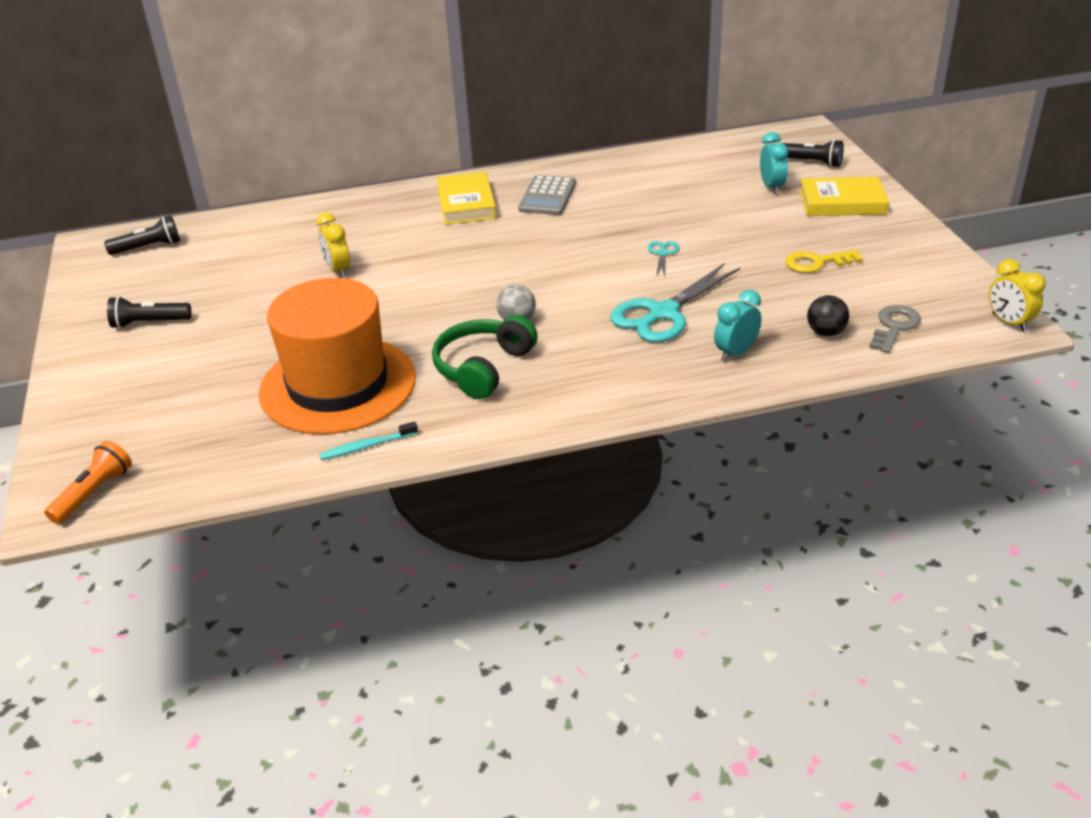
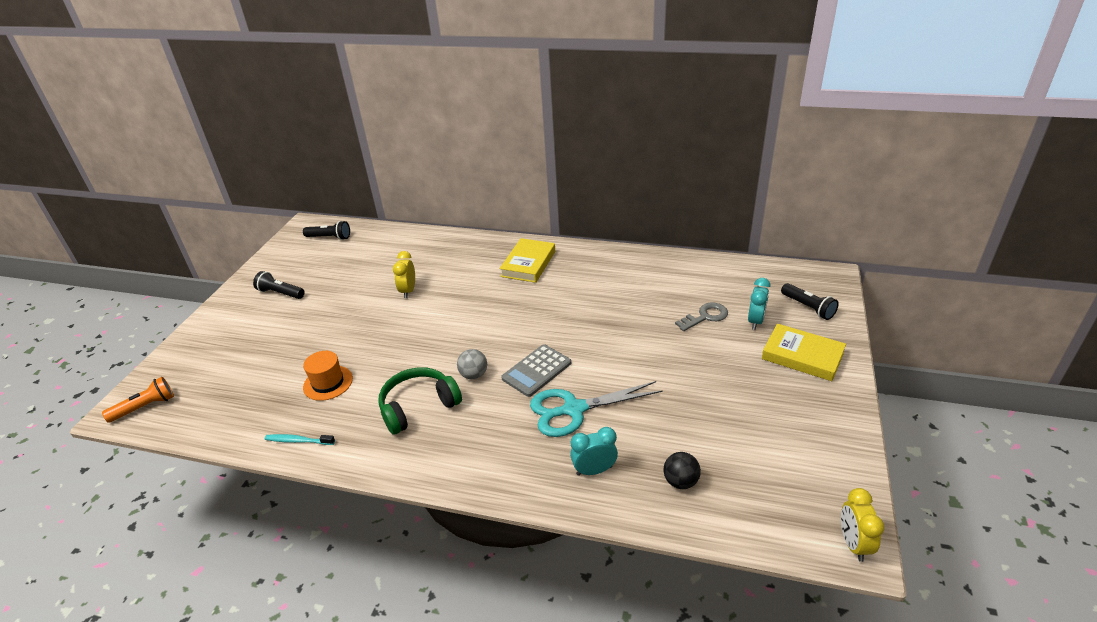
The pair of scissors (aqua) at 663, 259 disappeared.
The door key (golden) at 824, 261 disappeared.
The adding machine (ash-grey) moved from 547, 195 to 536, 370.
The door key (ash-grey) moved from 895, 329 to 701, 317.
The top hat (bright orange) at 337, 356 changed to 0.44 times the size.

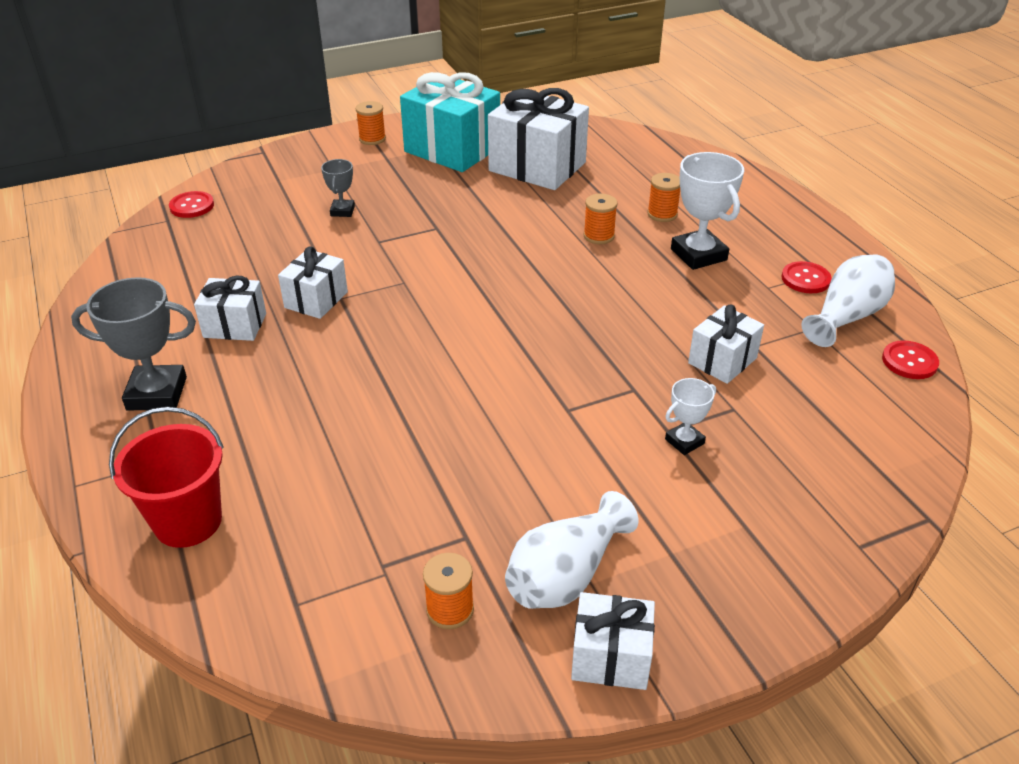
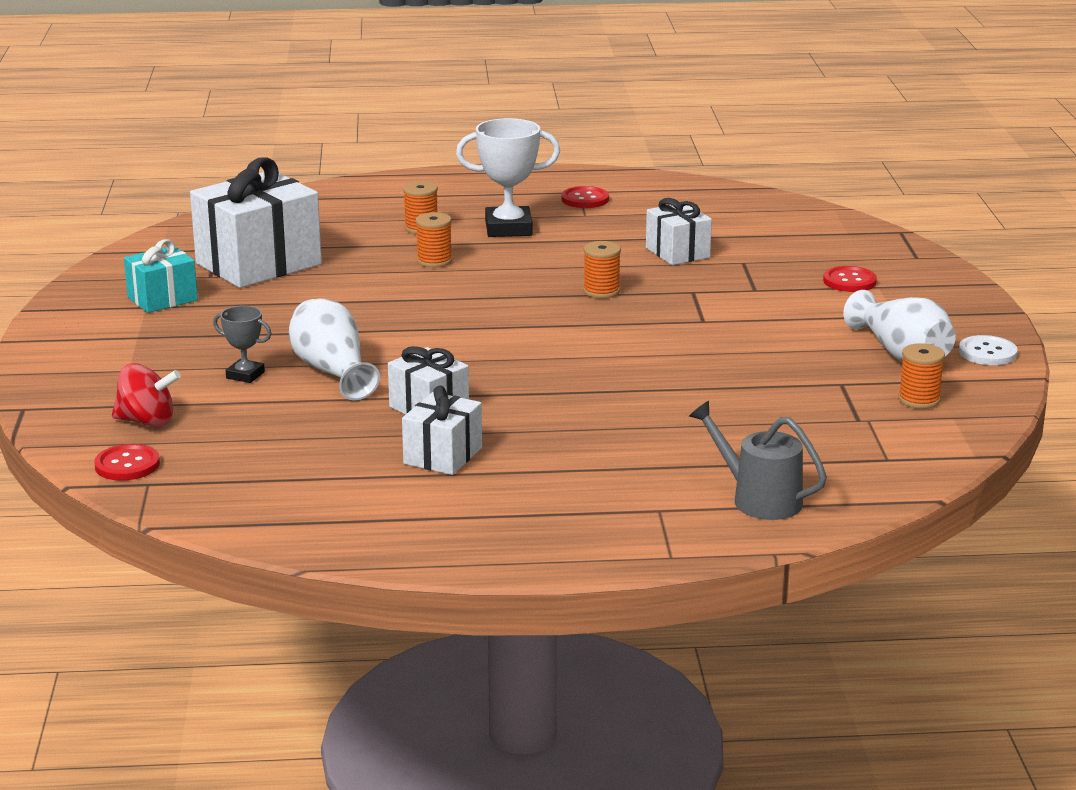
The trophy (ash-grey) at 133, 344 disappeared.
The trophy (white) at 690, 416 disappeared.
The whirligig (red) at 146, 395 appeared.
The spool (bright orange) moved from 371, 123 to 602, 269.
The tall vase (white) moved from 848, 301 to 334, 349.
The button (red) moved from 910, 359 to 850, 279.
The sand bucket (red) at 166, 477 was replaced by the watering pot (ash-grey) at 758, 460.
The wrapped gift (white) at 613, 641 was replaced by the button (white) at 988, 350.
The wrapped gift (aqua) at 450, 122 changed to 0.54 times the size.

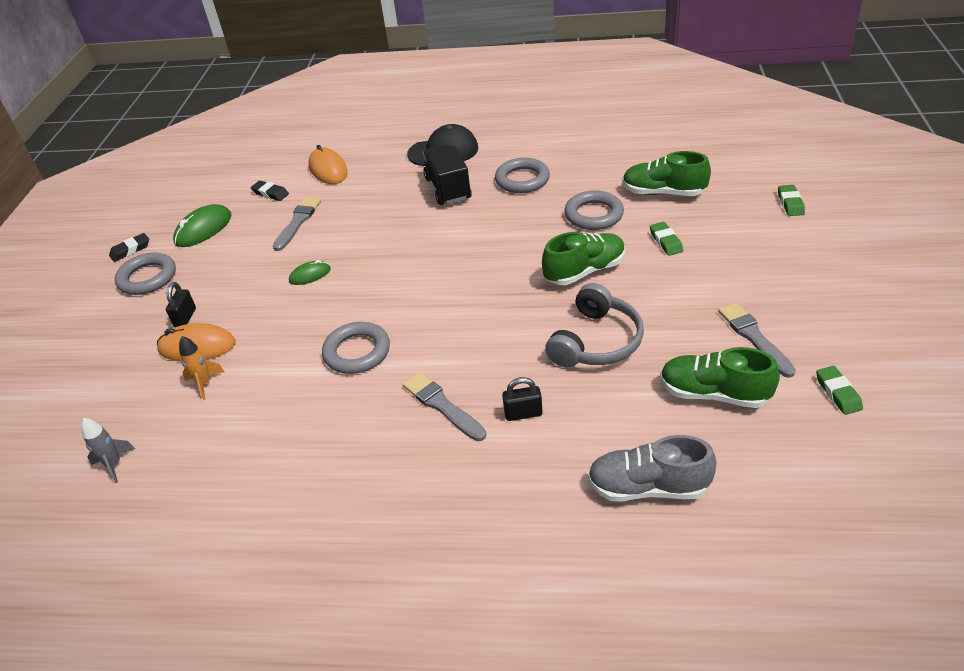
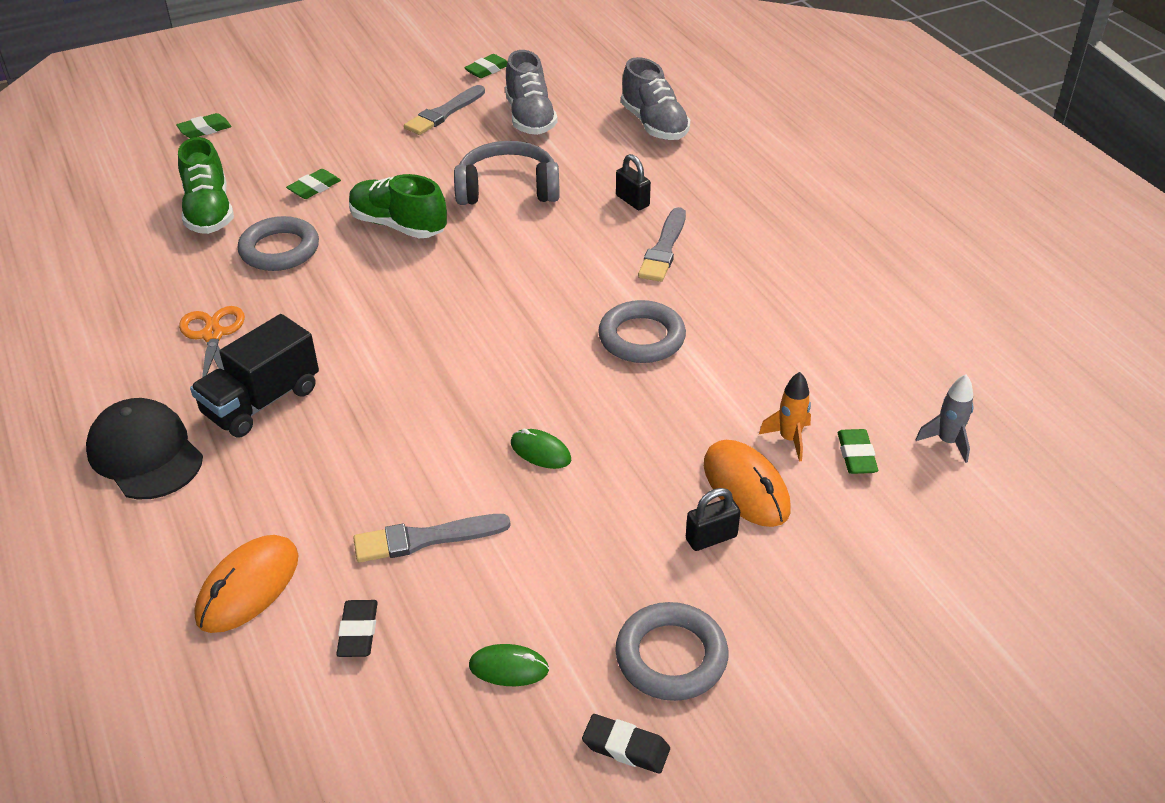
The pencil eraser (emerald) at 858, 451 appeared.
The hoop (ash-grey) at 522, 175 was replaced by the pair of scissors (bright orange) at 212, 341.
The sneaker (emerald) at 720, 377 became the sneaker (ash-grey) at 531, 92.
The mouse (emerald) at 202, 225 changed to 0.59 times the size.

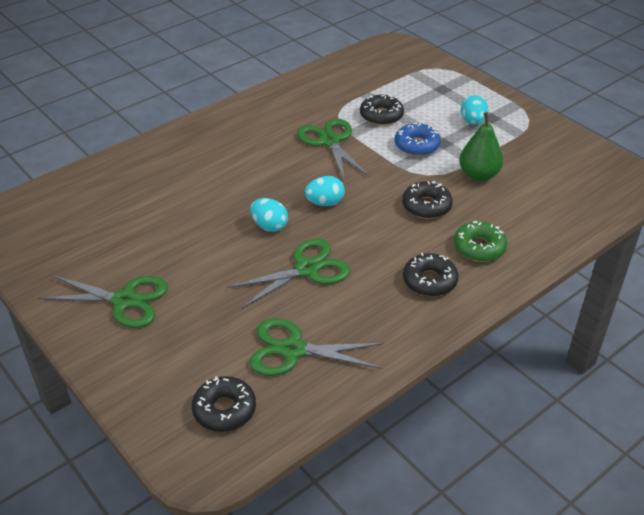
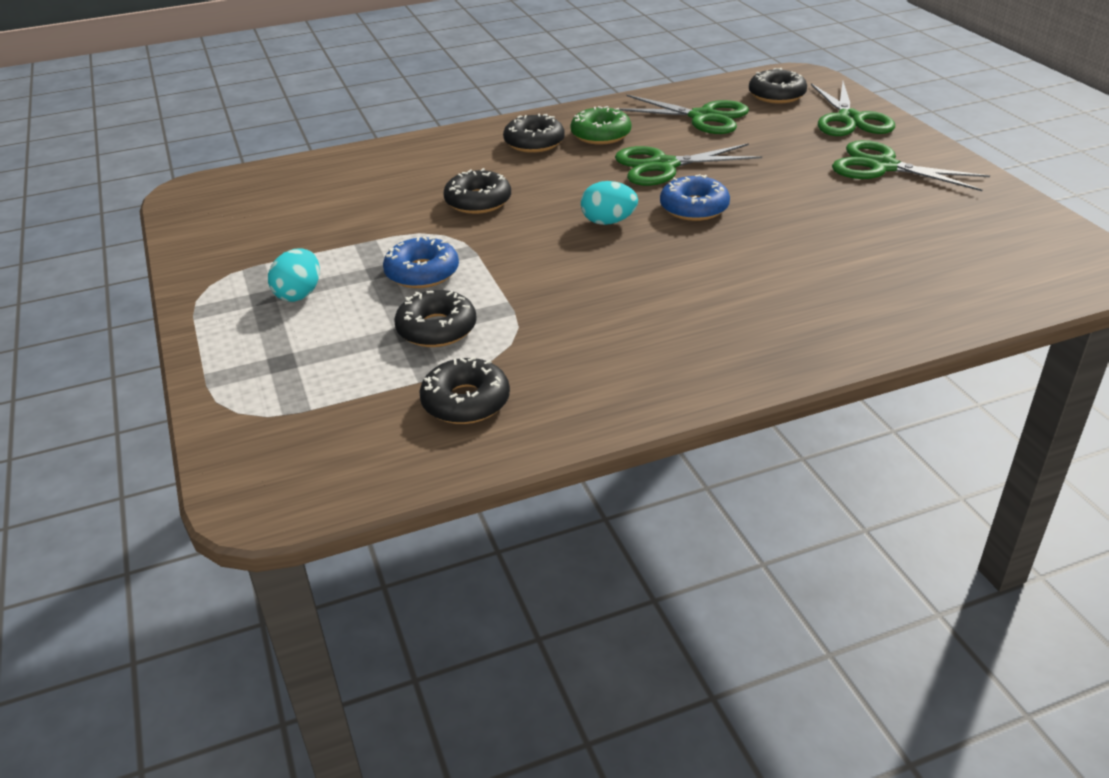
The toy pear (emerald) at 481, 146 disappeared.
The glazed donut (ebony) at 464, 390 appeared.
The pair of scissors (emerald) moved from 333, 149 to 853, 108.
The glazed donut (emerald) moved from 480, 241 to 600, 125.
The egg (aqua) at 269, 215 was replaced by the glazed donut (royal blue) at 695, 197.

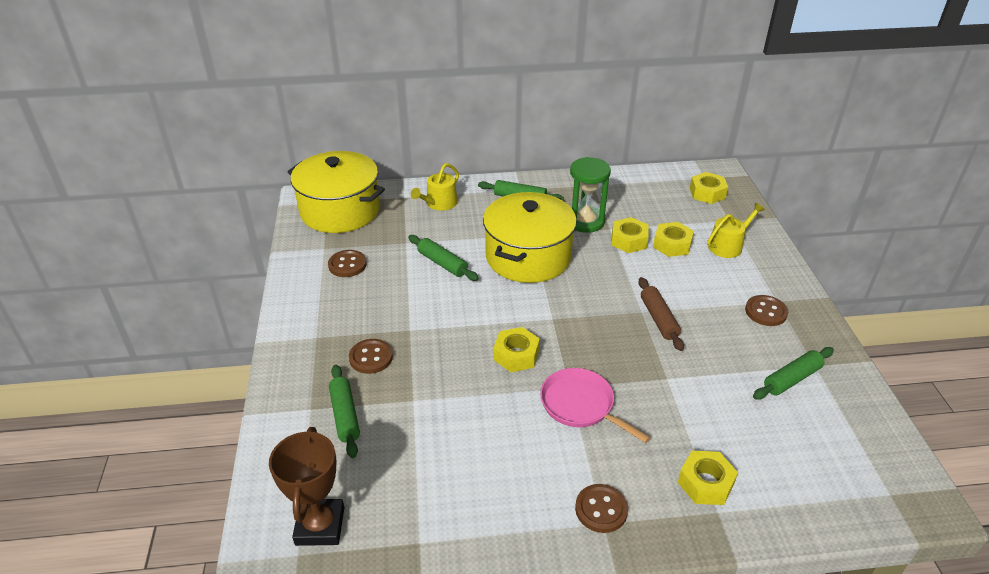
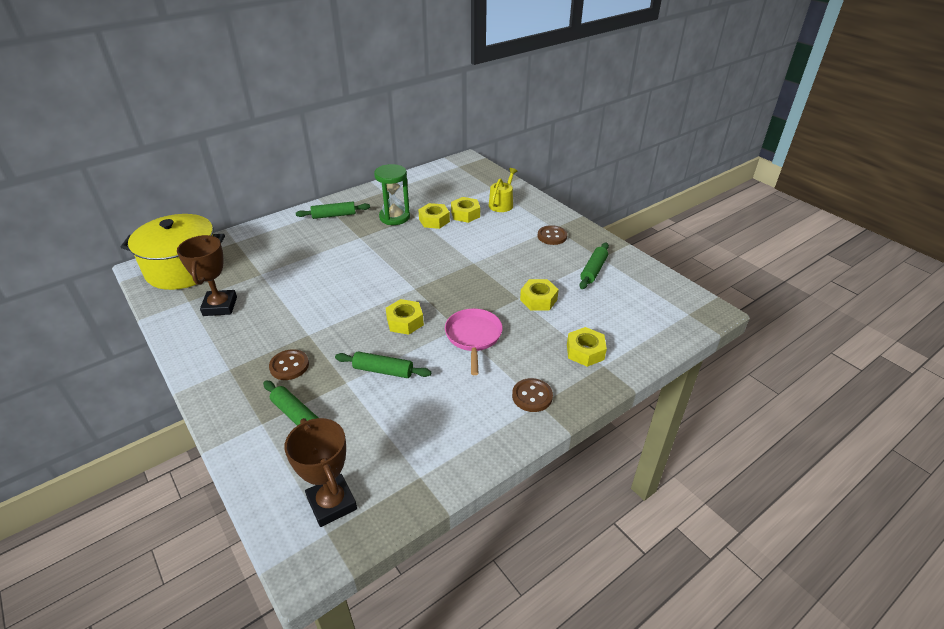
The watering pot (golden) at 435, 187 disappeared.
The pot (golden) at 530, 237 disappeared.
The rolling pin (brown) at 661, 314 disappeared.
The rolling pin (emerald) moved from 443, 258 to 383, 364.
The hex nut (golden) moved from 709, 188 to 539, 295.
The button (brown) at 347, 263 was replaced by the trophy (brown) at 207, 275.
The frying pan (pink) at 595, 405 turned 75 degrees clockwise.

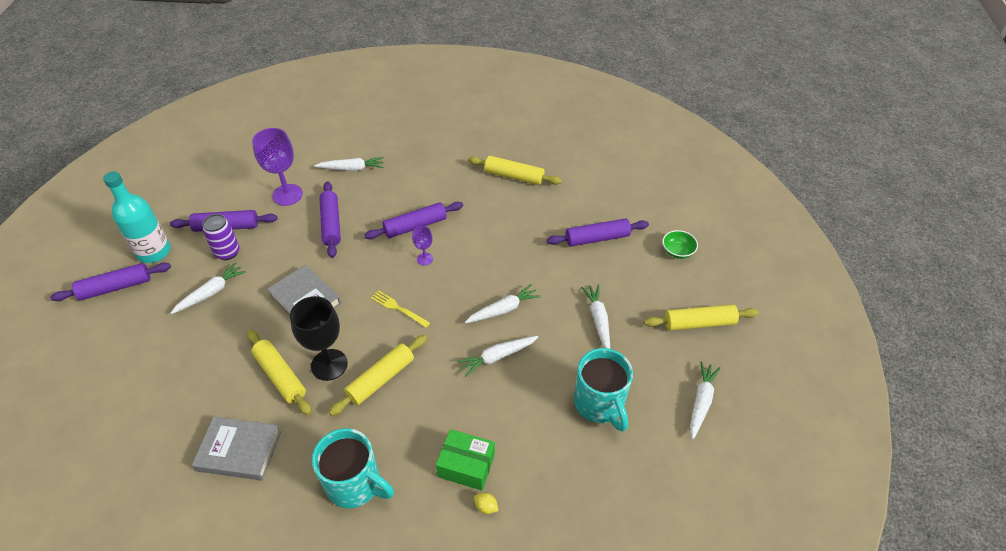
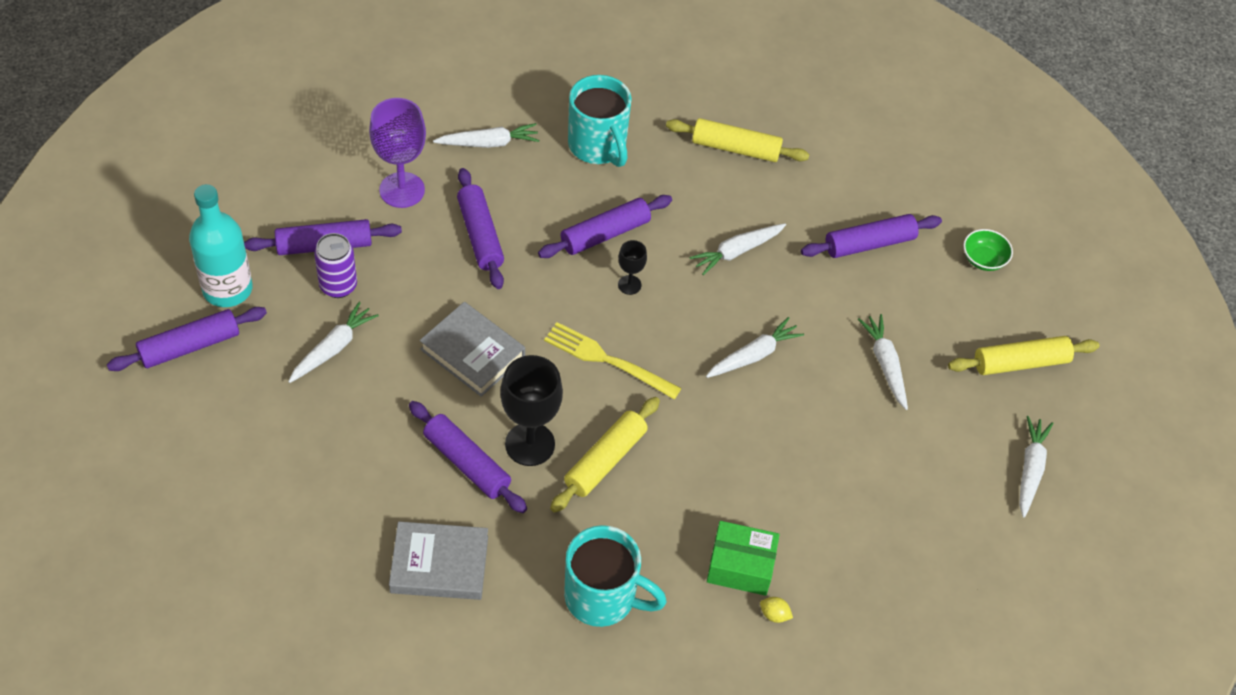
The toy carrot (white) moved from 497, 356 to 737, 249.
The mug (aqua) moved from 603, 390 to 600, 121.
The rolling pin (golden) at 279, 372 became the rolling pin (purple) at 468, 457.
The goblet (purple) at 422, 246 became the goblet (ebony) at 632, 267.
The fork (golden) at 400, 309 changed to 1.50 times the size.

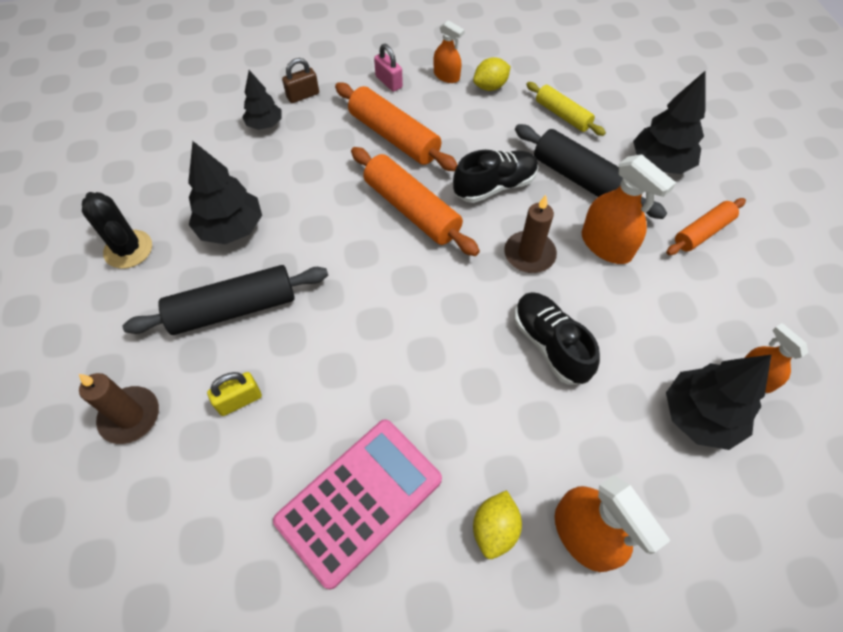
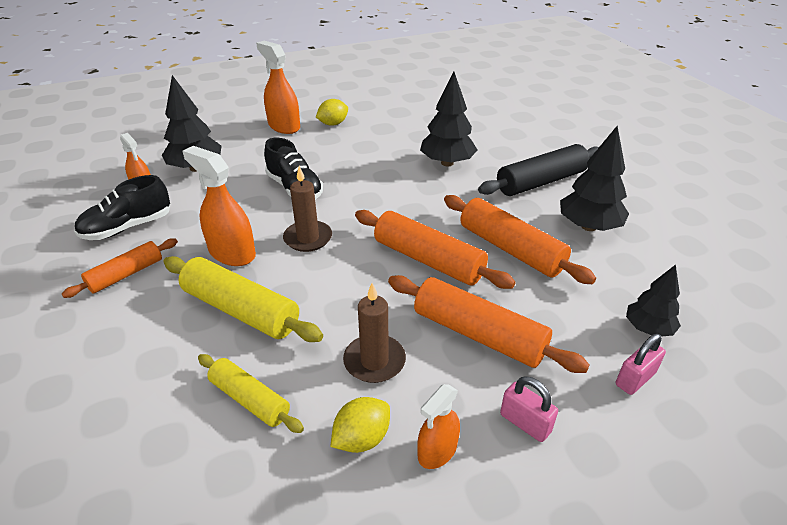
The prickly plant (ebony) at 117, 230 disappeared.
The lock (golden) at 234, 394 disappeared.
The adding machine (pink) at 357, 504 disappeared.
The rolling pin (bright orange) at 520, 239 appeared.
The wax candle (brown) moved from 119, 408 to 374, 333.
The sneaker (ebony) moved from 495, 176 to 122, 207.
The fir tree (ebony) moved from 669, 122 to 448, 118.
The lock (brown) at 300, 80 became the lock (pink) at 641, 364.
The rolling pin (ebony) at 591, 171 became the rolling pin (golden) at 243, 299.
The spray bottle (bright orange) at 449, 51 turned 75 degrees counterclockwise.
The lemon (golden) at 497, 524 turned 45 degrees clockwise.

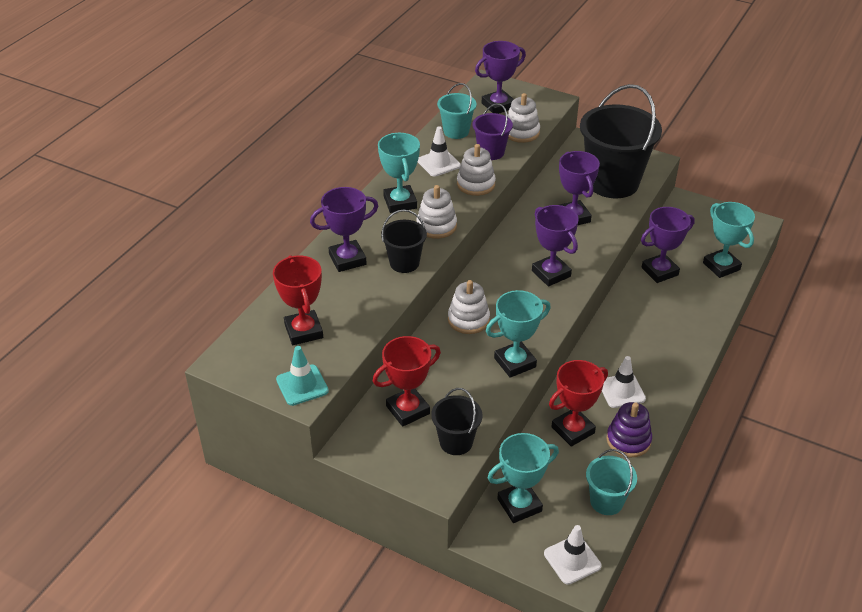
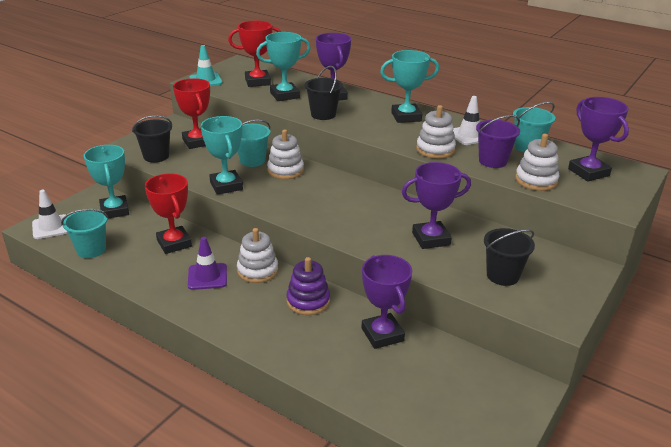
The trophy (purple) at 555, 245 disappeared.
The sand bucket (aqua) at 254, 143 appeared.
The stacking toy (white) moved from 437, 212 to 257, 255.
The stacking toy (purple) moved from 629, 429 to 308, 286.
The trophy (aqua) moved from 729, 240 to 283, 66.
The traffic cone (white) at 624, 382 became the traffic cone (purple) at 207, 263.
The sand bucket (ebony) at 621, 141 changed to 0.49 times the size.

